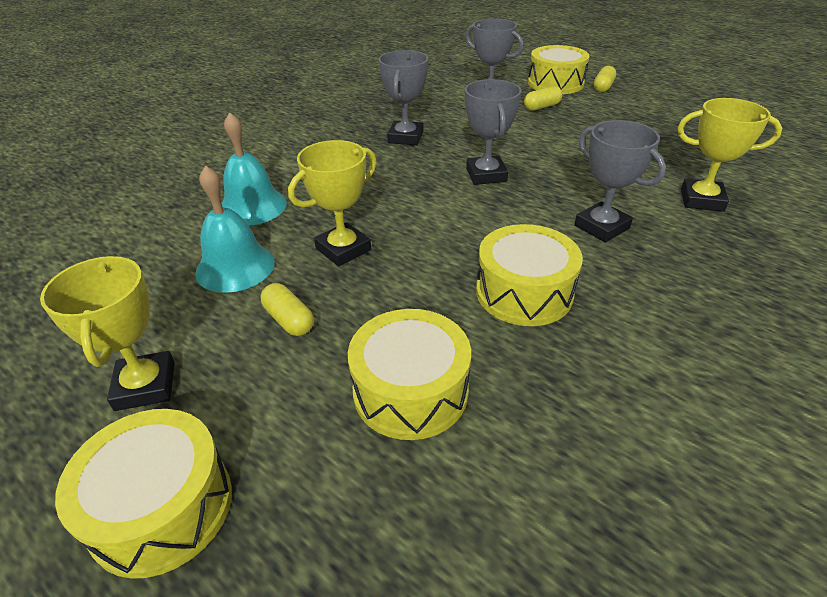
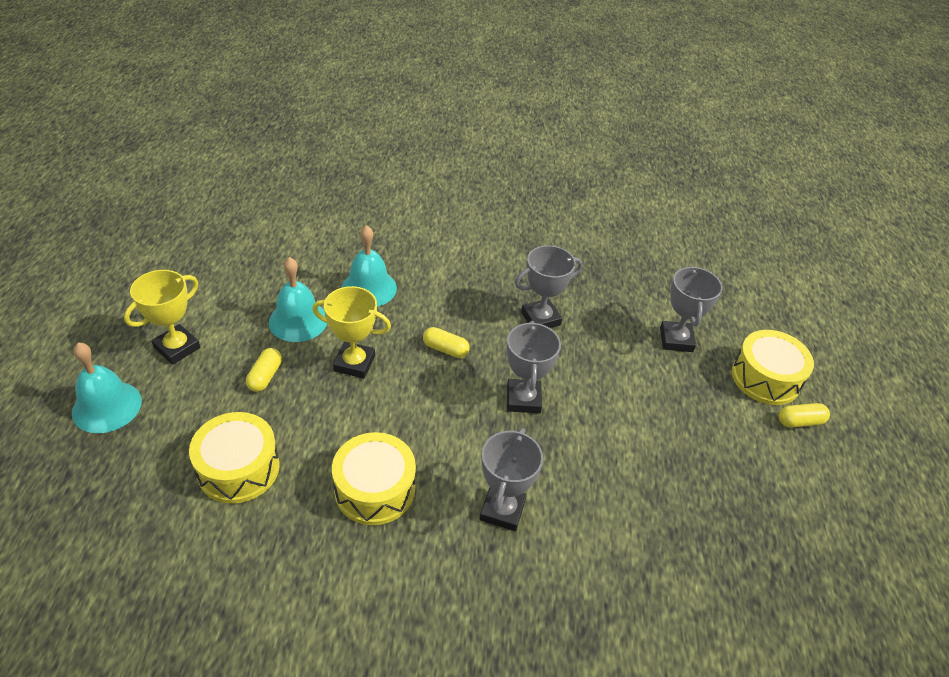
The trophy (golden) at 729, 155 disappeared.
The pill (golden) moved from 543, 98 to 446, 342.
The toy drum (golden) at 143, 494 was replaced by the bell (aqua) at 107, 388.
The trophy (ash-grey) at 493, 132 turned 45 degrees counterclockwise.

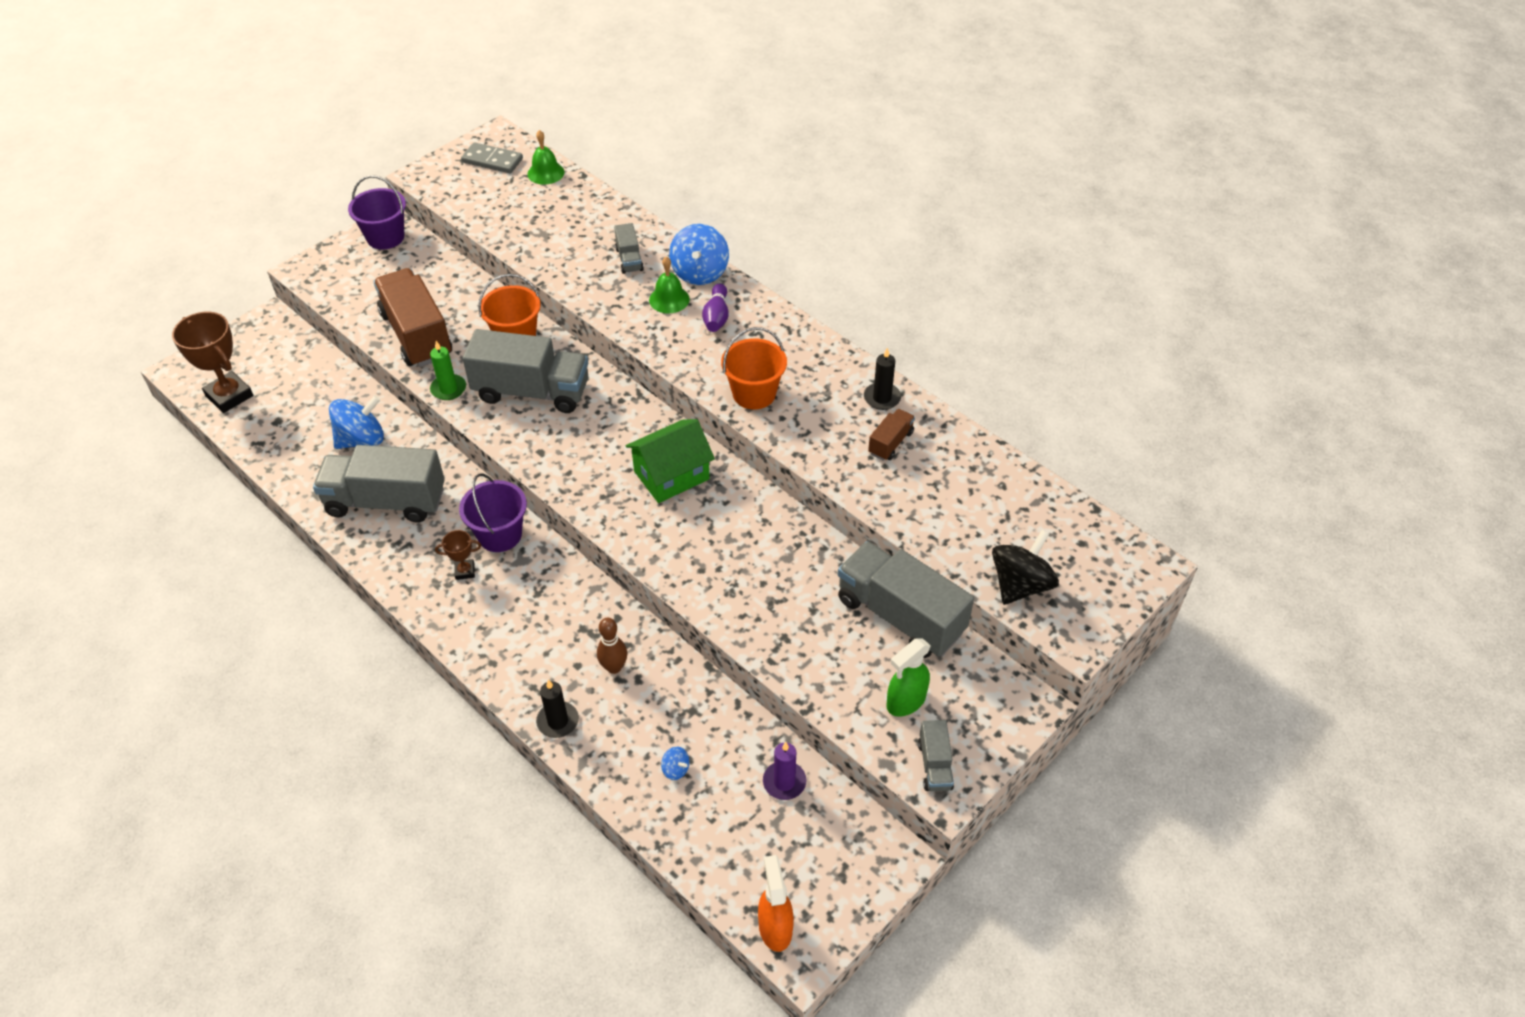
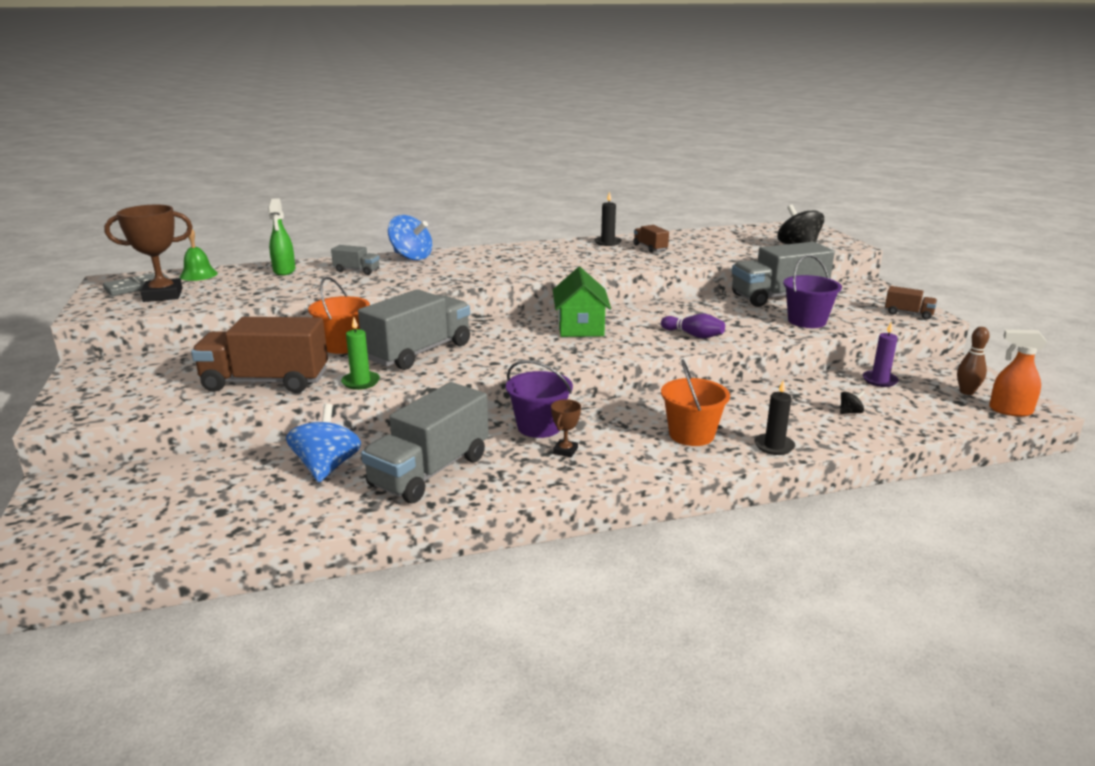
The bell (emerald) at 669, 284 disappeared.
The trophy (brown) moved from 212, 362 to 148, 253.
The sand bucket (purple) moved from 377, 212 to 812, 291.
The skittle (brown) moved from 612, 646 to 973, 361.
The skittle (purple) moved from 715, 307 to 693, 326.
The sand bucket (bright orange) moved from 754, 368 to 695, 402.
The spray bottle (emerald) moved from 909, 677 to 281, 237.
The whirligig (royal blue) at 675, 763 became the whirligig (ebony) at 852, 402.
The toy truck (ash-grey) at 936, 755 became the toy truck (brown) at 911, 303.

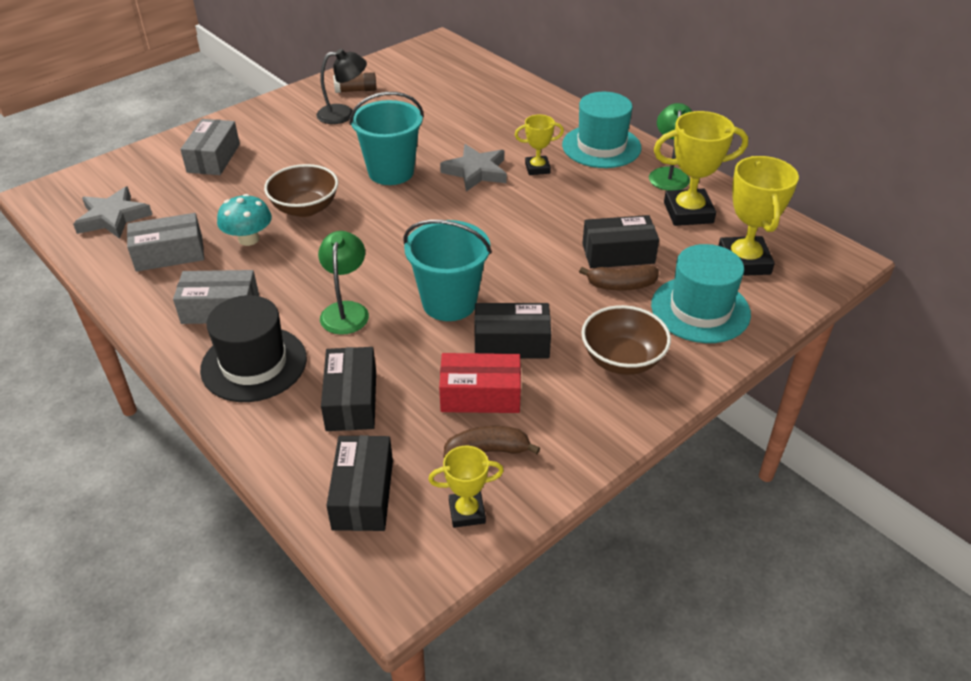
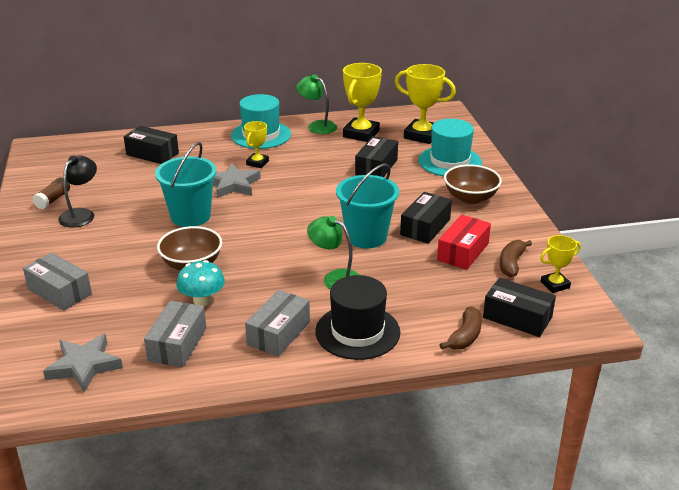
The parcel (ebony) moved from 348, 389 to 151, 145.
The toy banana (brown) moved from 619, 278 to 461, 328.
The trophy (golden) at 466, 487 turned 45 degrees clockwise.

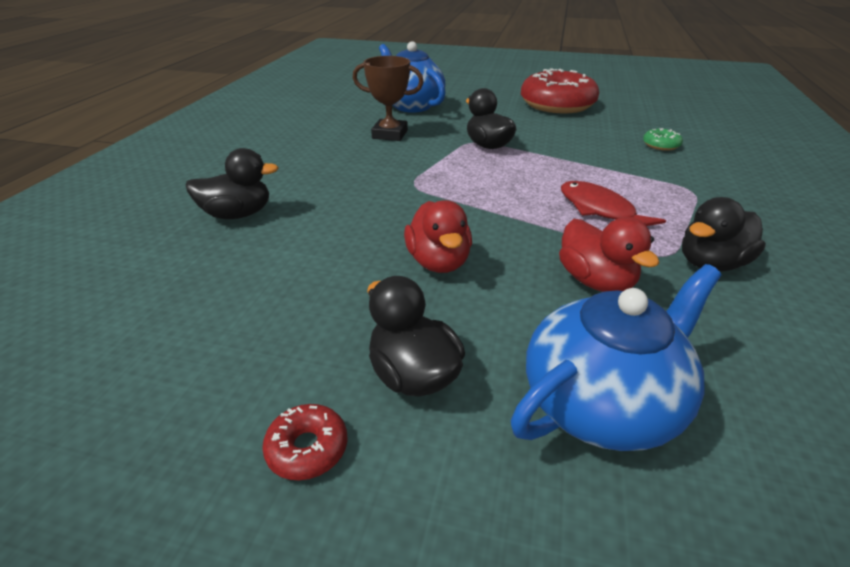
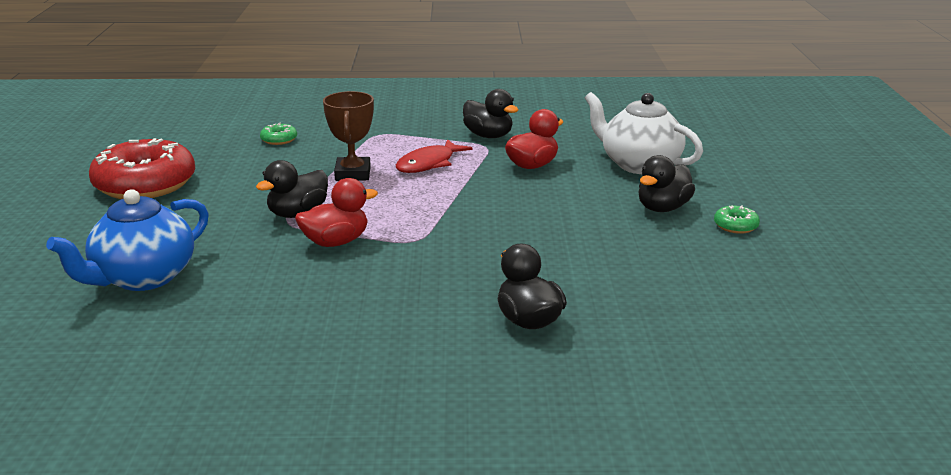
The trophy (brown) moved from 388, 98 to 348, 136.
The duck (red) moved from 438, 236 to 336, 212.
The glazed donut (red) at 305, 442 became the glazed donut (emerald) at 737, 219.
The tea pot (royal blue) at 616, 357 became the tea pot (white) at 644, 133.

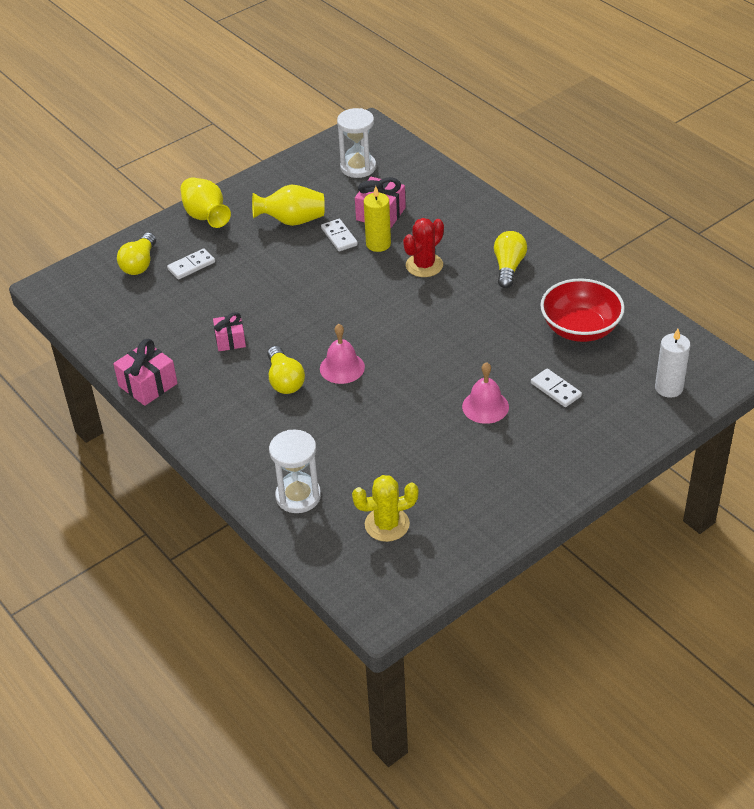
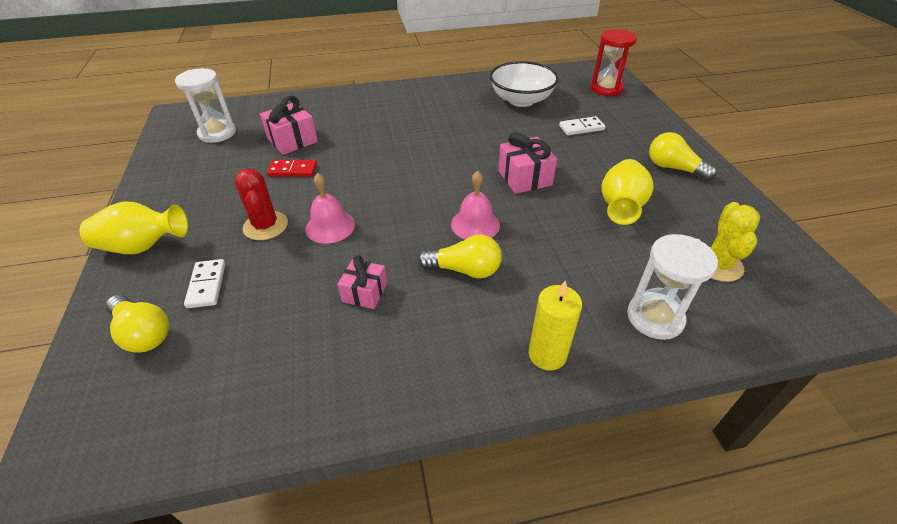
The wrapped gift (pink) moved from 145, 372 to 527, 163.
The tall vase (golden) moved from 288, 205 to 627, 192.
The wax candle (golden) moved from 377, 219 to 555, 325.
The prickly plant (red) moved from 423, 247 to 261, 204.
The bell (pink) moved from 485, 393 to 330, 208.
The light bulb (golden) moved from 510, 259 to 683, 156.
The wax candle (white) at 672, 363 was replaced by the sand timer (red) at 614, 62.
The domino tile (white) at 339, 235 became the domino tile (red) at 292, 168.
The bowl (red) at 582, 310 became the bowl (white) at 524, 84.

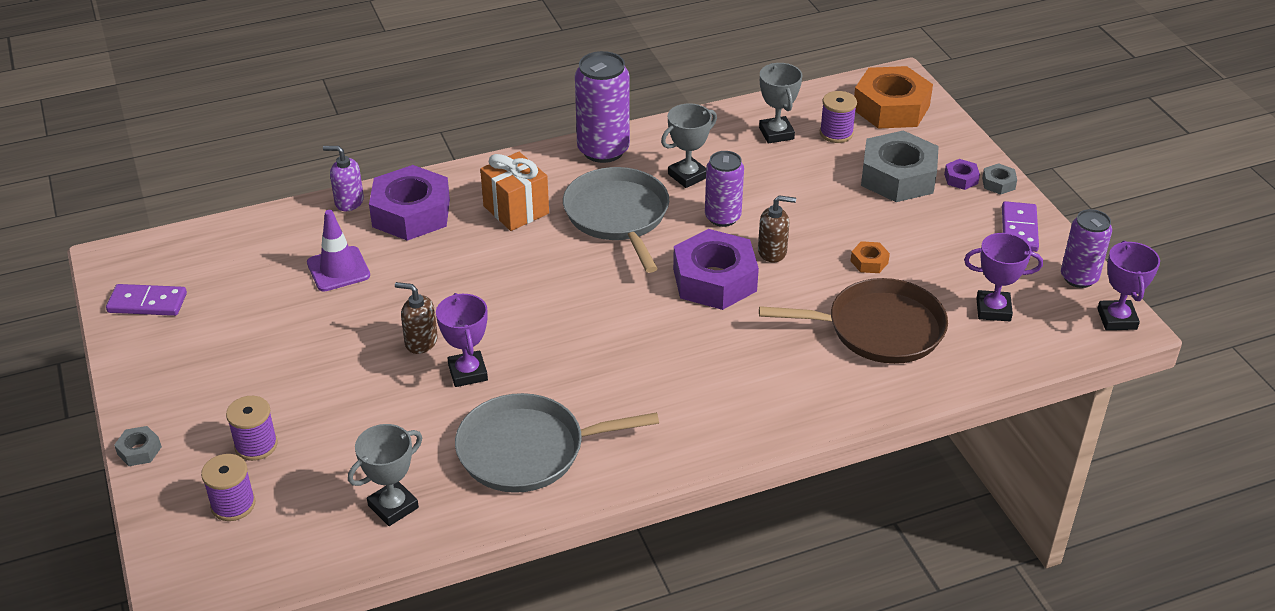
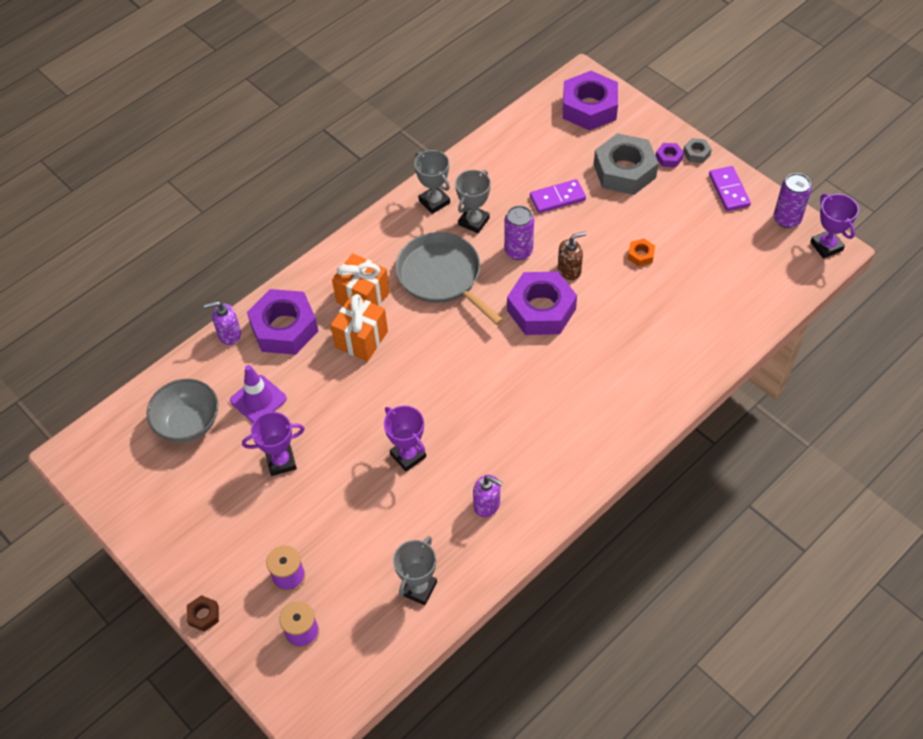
The soap dispenser (brown) at 416, 318 disappeared.
The tin (purple) at 602, 107 disappeared.
The frying pan (brown) at 853, 321 disappeared.
The spool (purple) at 838, 117 disappeared.
The bowl (ash-grey) at 182, 411 appeared.
The wrapped gift (bright orange) at 359, 328 appeared.
The domino tile (purple) moved from 146, 300 to 558, 196.
The trophy (ash-grey) moved from 780, 103 to 432, 182.
The trophy (purple) moved from 1003, 277 to 273, 444.
The frying pan (ash-grey) at 557, 443 was replaced by the soap dispenser (purple) at 488, 495.
The hex nut (ash-grey) at 138, 446 became the hex nut (brown) at 203, 613.
The hex nut (bright orange) at 893, 97 became the hex nut (purple) at 590, 101.

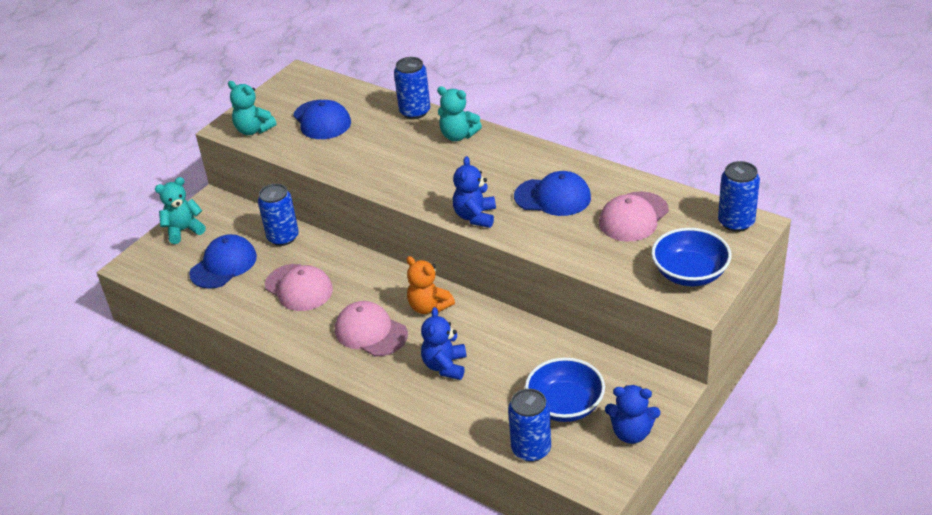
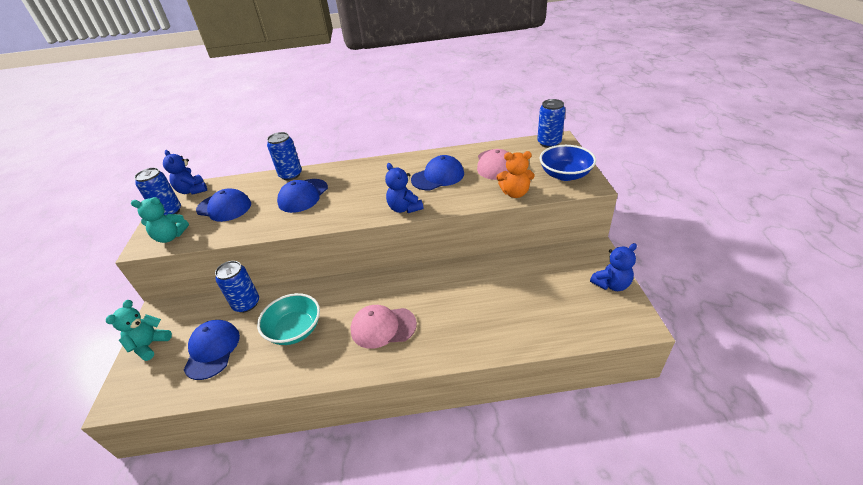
The teddy (aqua) at 459, 113 disappeared.
The bowl (royal blue) at 565, 390 disappeared.
The cap (royal blue) at 302, 196 appeared.
The teddy (bright orange) moved from 430, 285 to 515, 174.
The teddy (royal blue) moved from 444, 343 to 185, 172.
The tin (royal blue) moved from 529, 425 to 157, 191.
The cap (pink) at 299, 287 was replaced by the bowl (aqua) at 288, 319.

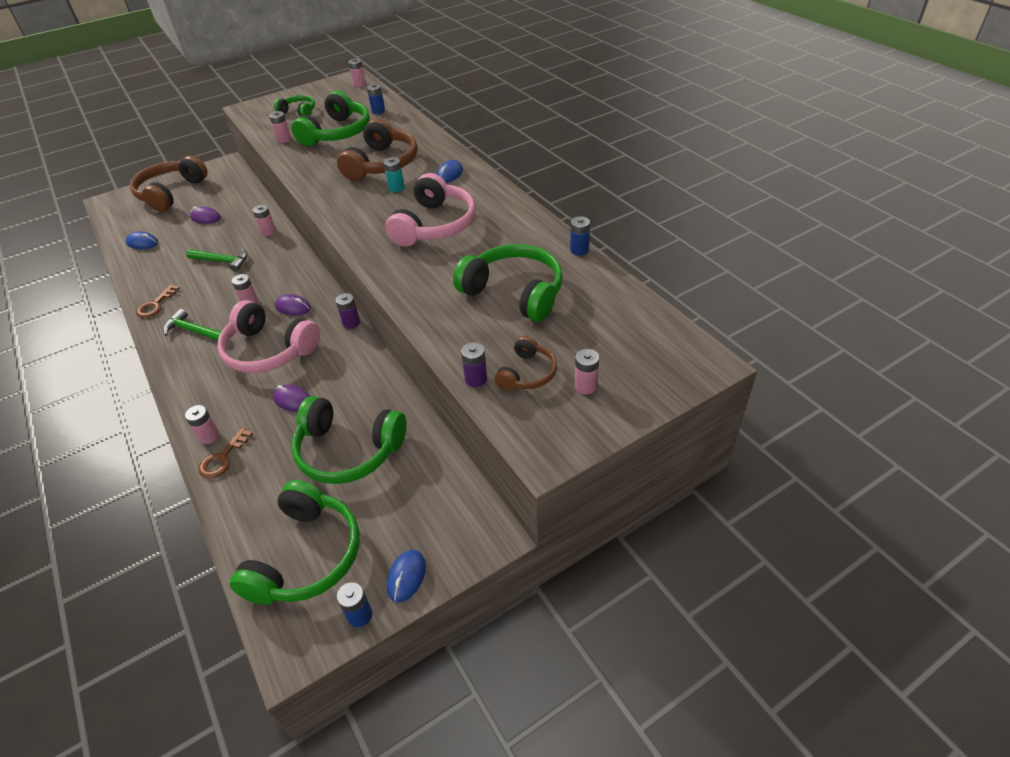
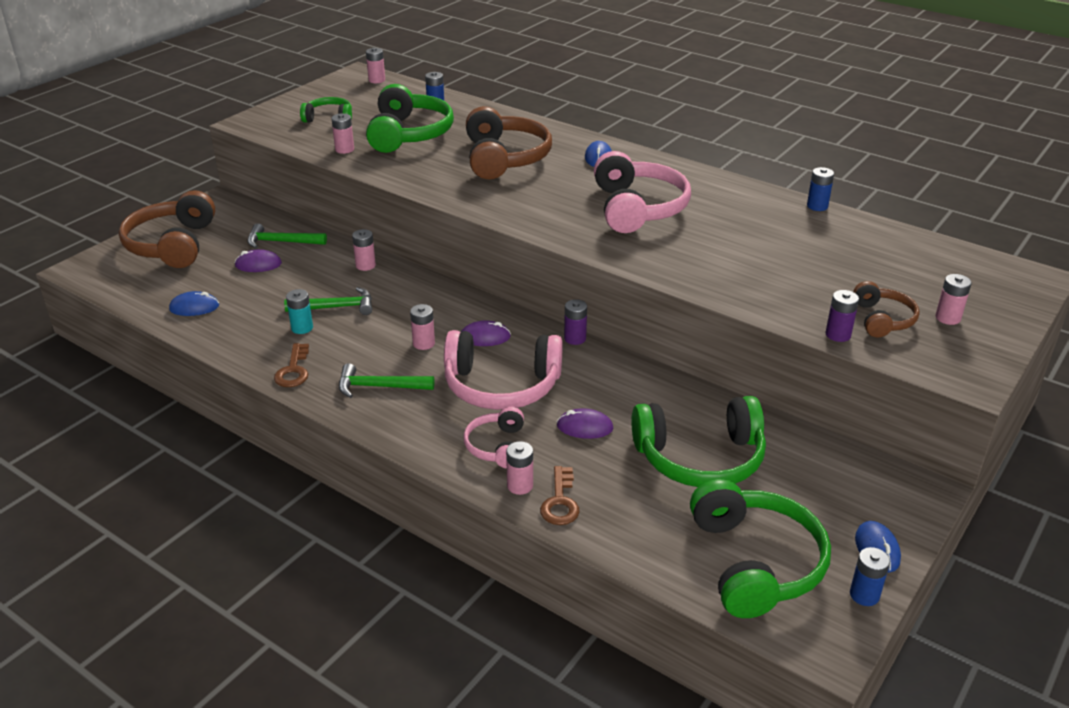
The headset (emerald) at 508, 283 disappeared.
The hammer (emerald) at 287, 235 appeared.
The headset (pink) at 493, 437 appeared.
The AA battery (aqua) moved from 394, 174 to 299, 311.

